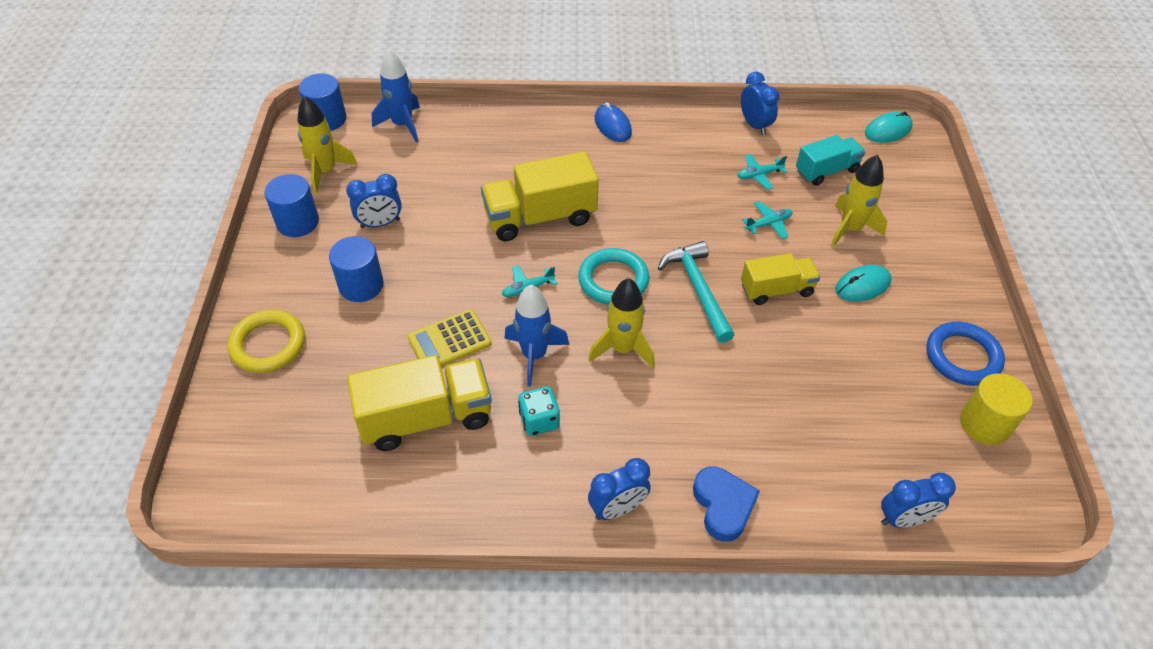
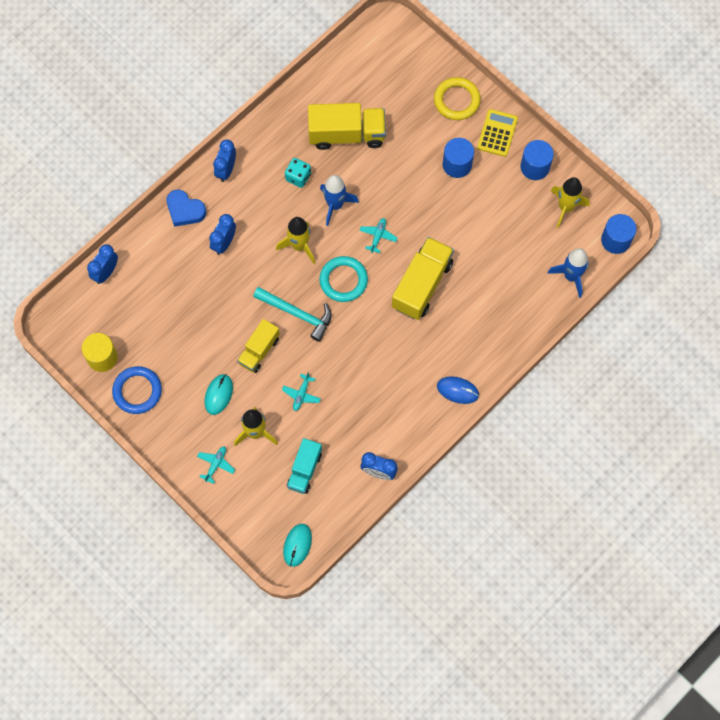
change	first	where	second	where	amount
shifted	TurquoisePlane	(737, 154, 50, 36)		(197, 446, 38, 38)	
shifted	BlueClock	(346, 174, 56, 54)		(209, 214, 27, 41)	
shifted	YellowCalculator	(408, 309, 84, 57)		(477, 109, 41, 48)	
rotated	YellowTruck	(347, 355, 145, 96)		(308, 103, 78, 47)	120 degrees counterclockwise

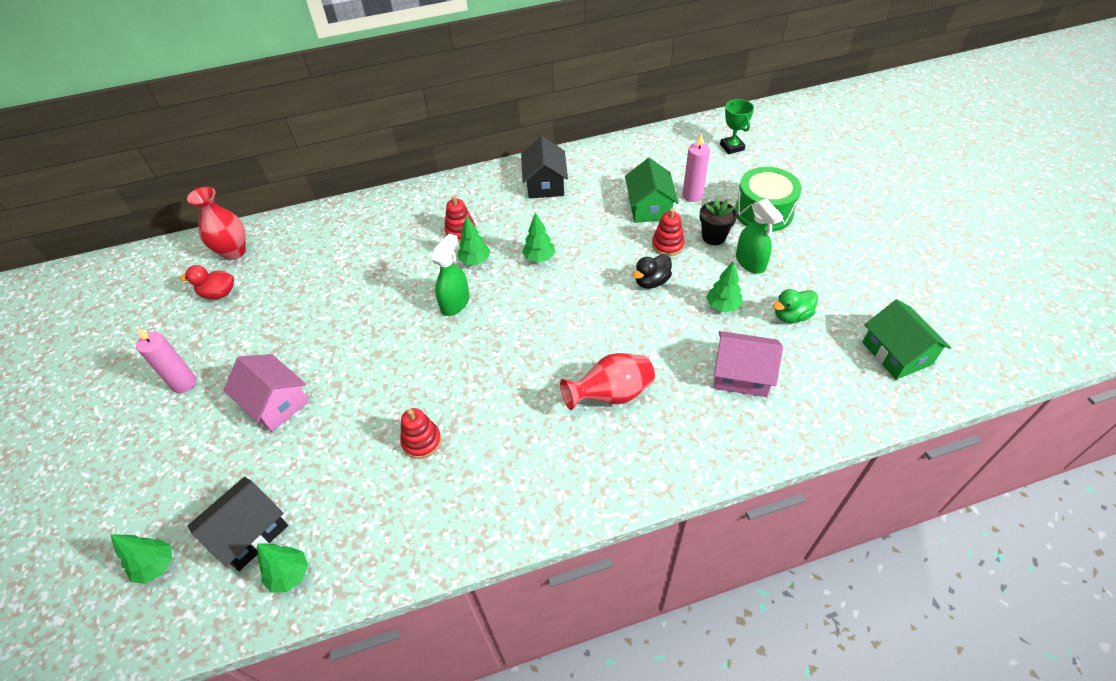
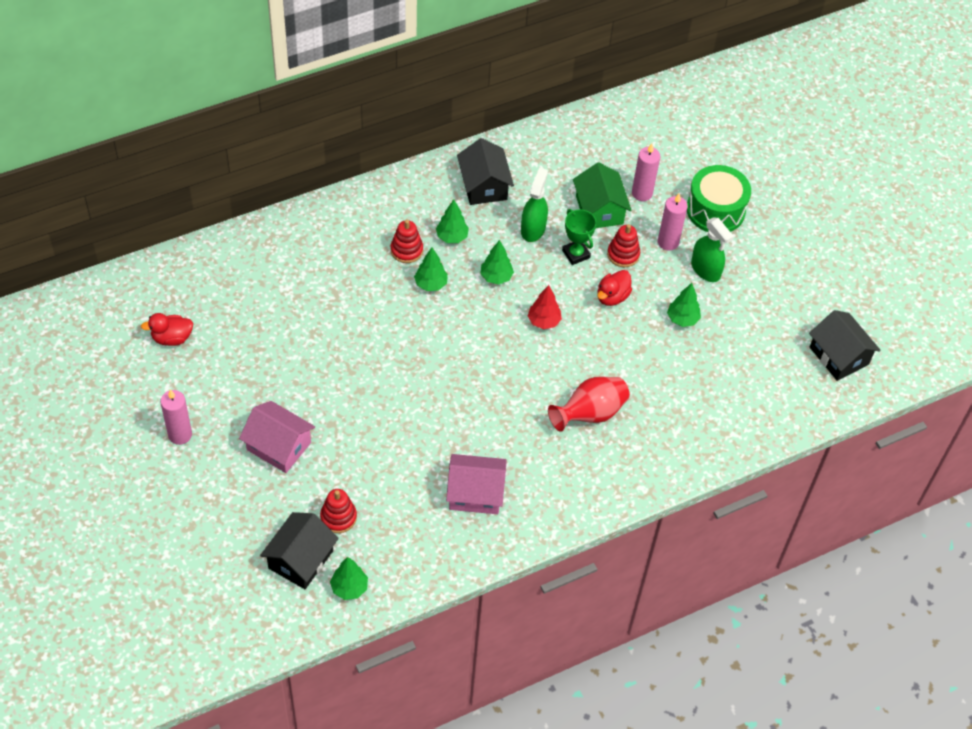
change	first	where	second	where	amount
shifted	GreenTrophy	(720, 99, 34, 55)		(562, 209, 34, 56)	
gone	RedVase	(187, 187, 59, 73)			
swapped	BlackFlowerPot	(700, 197, 37, 48)	PinkCandle	(658, 194, 30, 57)	
shifted	GreenSprayBottle	(431, 233, 39, 83)		(521, 168, 27, 74)	
repainted	BlackDuck	(633, 254, 39, 35)	RedDuck	(597, 270, 35, 36)	
gone	GreenDuck	(773, 289, 45, 34)			
repainted	GreenHouse	(862, 299, 89, 81)	BlackHouse	(809, 310, 72, 71)	
shifted	PinkHouse	(714, 331, 69, 66)		(446, 454, 61, 60)	
shifted	RedStackingToy	(400, 408, 41, 51)		(320, 489, 37, 44)	
shifted	GreenTree	(110, 534, 62, 50)		(436, 199, 33, 44)	
new			RedTree	(528, 285, 34, 44)	

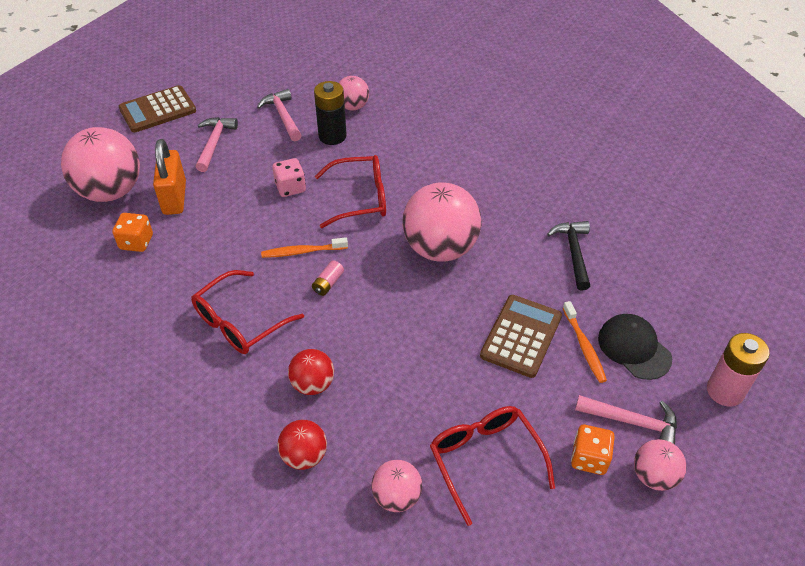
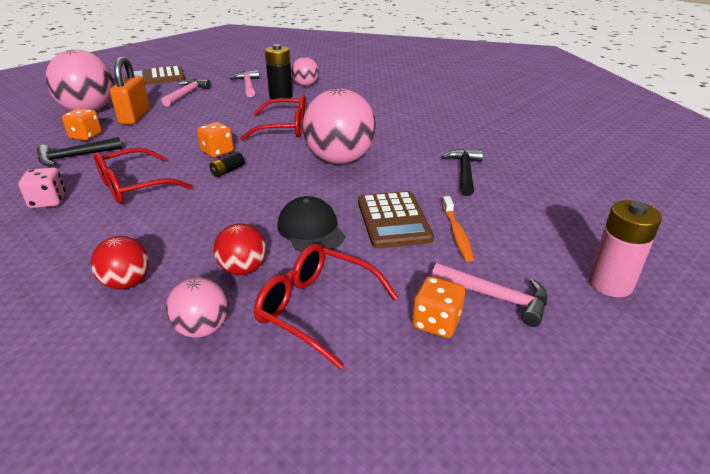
change	first	where	second	where	amount
shifted	PinkDice	(272, 158, 34, 39)		(18, 167, 48, 41)	
swapped	OrangeToothbrush	(261, 237, 87, 21)	OrangeDice	(197, 122, 37, 35)	
repainted	PinkBattery	(312, 261, 32, 35)	BlackBattery	(209, 151, 36, 26)	
rotated	BrownCalculator	(480, 295, 82, 83)		(358, 191, 76, 57)	135 degrees clockwise
shifted	BlackCap	(598, 314, 74, 66)		(277, 196, 68, 56)	
shifted	RedBall	(288, 349, 46, 46)		(213, 224, 53, 51)	
rotated	RedGlasses	(430, 406, 125, 120)		(254, 243, 145, 126)	45 degrees counterclockwise
gone	PinkBall	(634, 439, 53, 52)			
new			BlackHammer	(37, 137, 85, 29)	

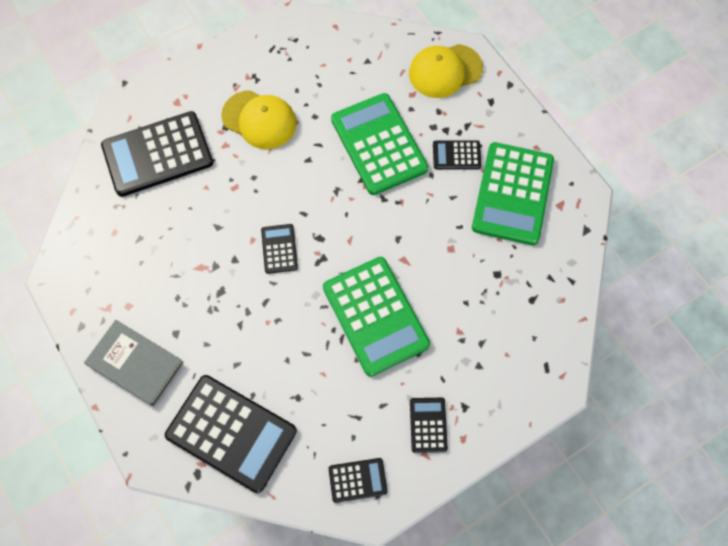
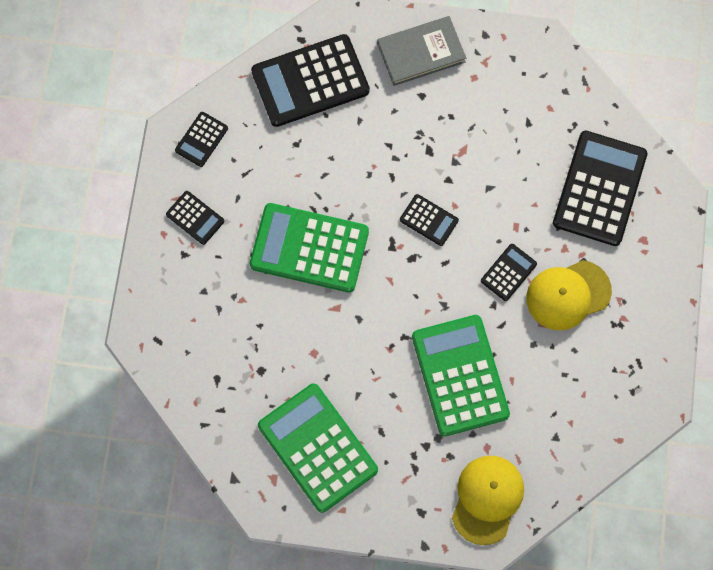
change	first	where	second	where	amount
rotated	GreenCalculator	(331, 93, 97, 102)		(412, 315, 98, 122)	120 degrees counterclockwise
shifted	BlackCalculator	(433, 140, 48, 29)		(481, 244, 56, 57)	

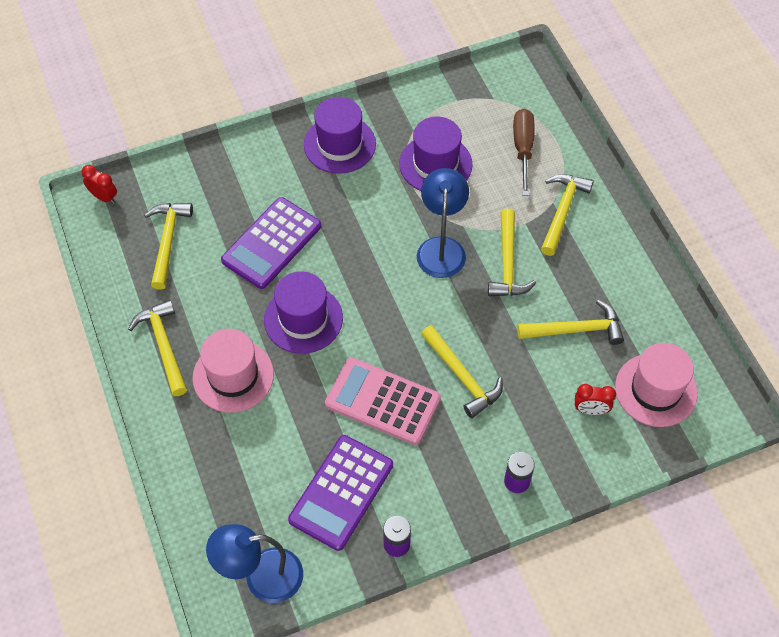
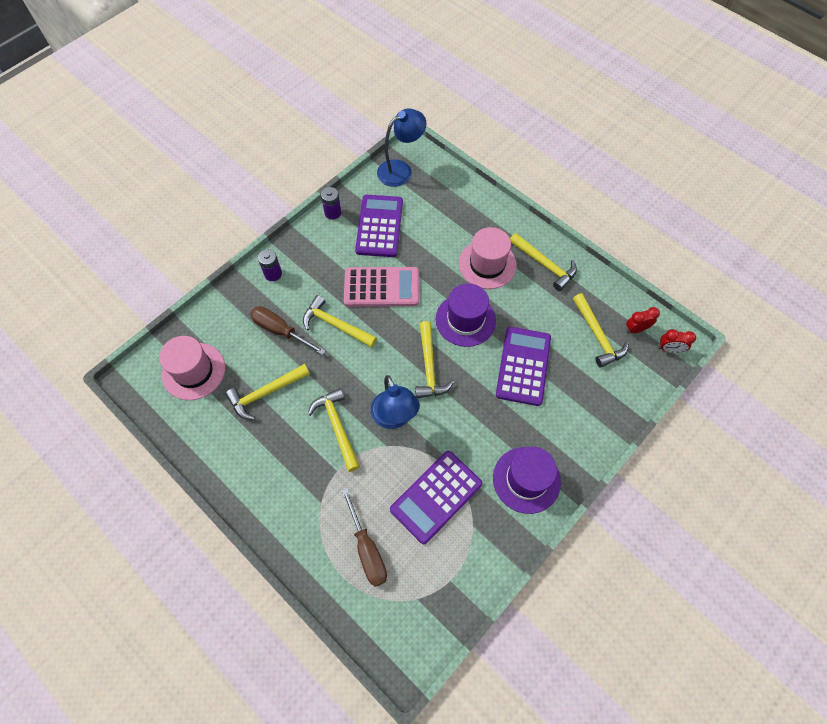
change	first	where	second	where	amount
swapped	PurpleHat	(399, 117, 74, 74)	PurpleCalculator	(390, 451, 92, 93)	
shifted	YellowHammer	(541, 174, 53, 82)		(415, 321, 39, 77)	
shifted	RedClock	(575, 384, 41, 31)		(626, 307, 34, 26)	
new			BrownScrewdriver	(250, 306, 76, 49)	

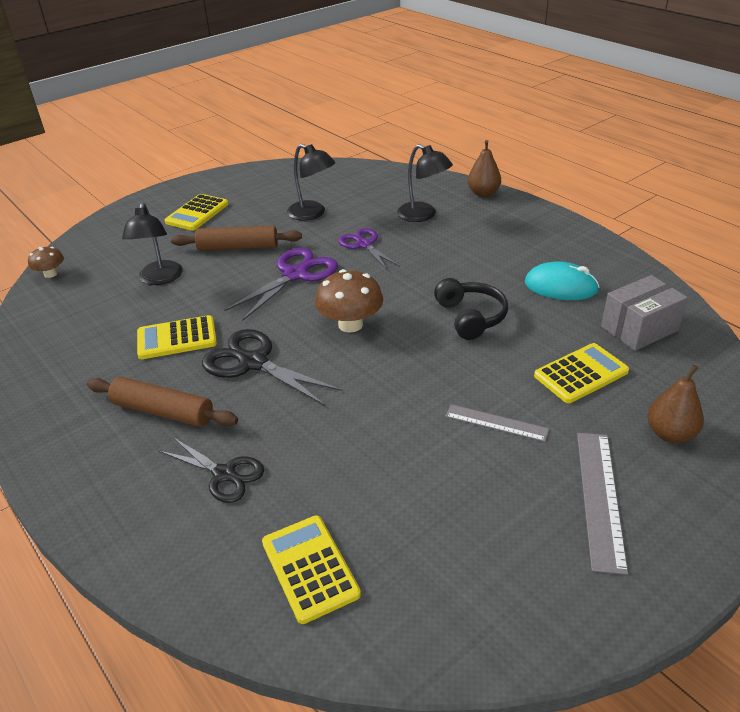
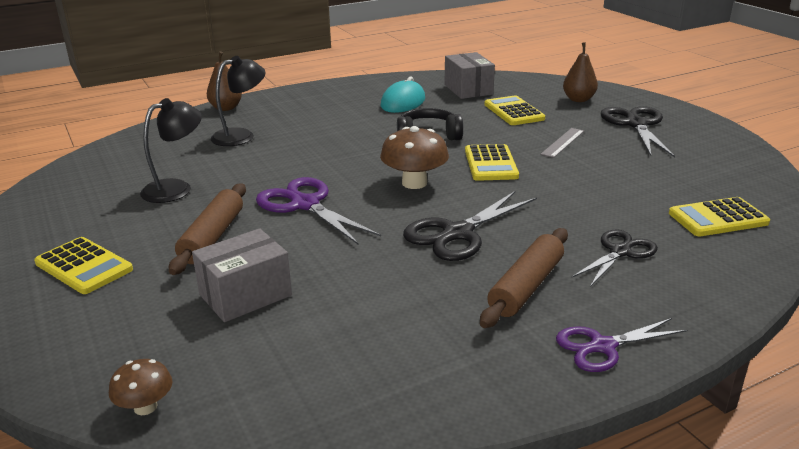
change	first	where	second	where	amount
swapped	BlackLamp	(122, 203, 61, 82)	GreyBox	(192, 228, 100, 94)	
shifted	PurpleScissors	(338, 228, 62, 42)		(556, 318, 131, 54)	
shifted	YellowCalculator	(137, 315, 80, 44)		(465, 144, 54, 37)	
swapped	GreyRuler	(577, 433, 51, 142)	BlackScissors	(600, 106, 75, 52)	

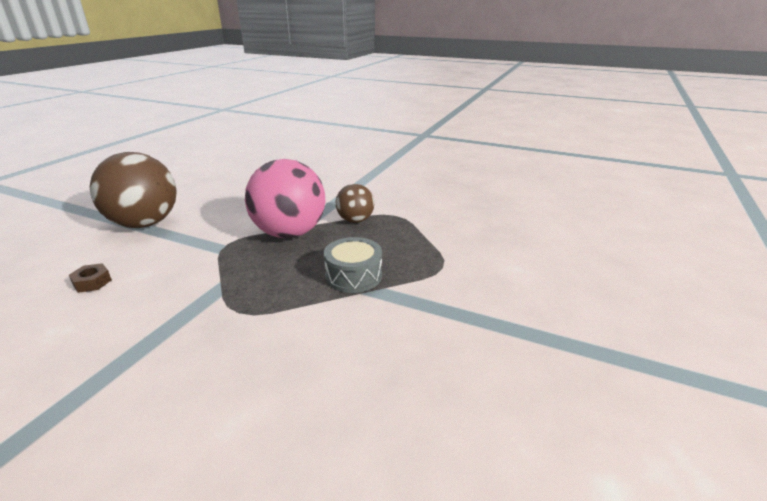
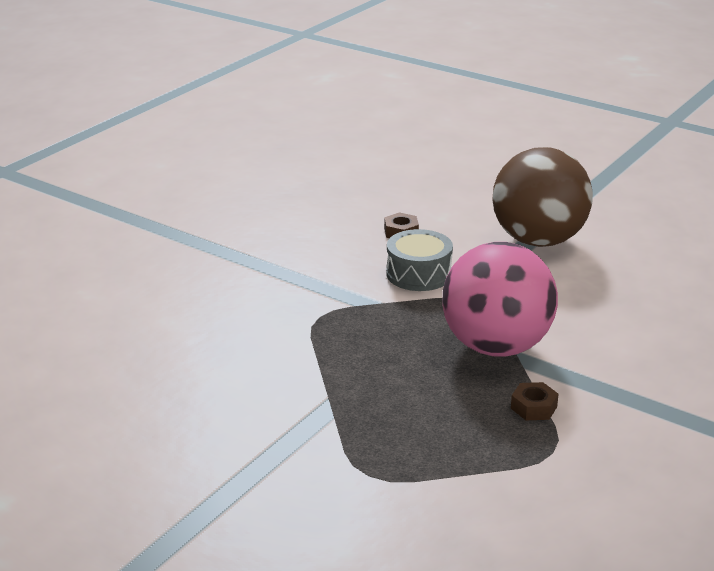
change	first	where	second	where	amount
swapped	BrownBall	(336, 184, 38, 39)	BrownNut	(511, 382, 48, 38)	
shifted	GreyDrum	(324, 237, 58, 56)		(386, 229, 67, 62)	

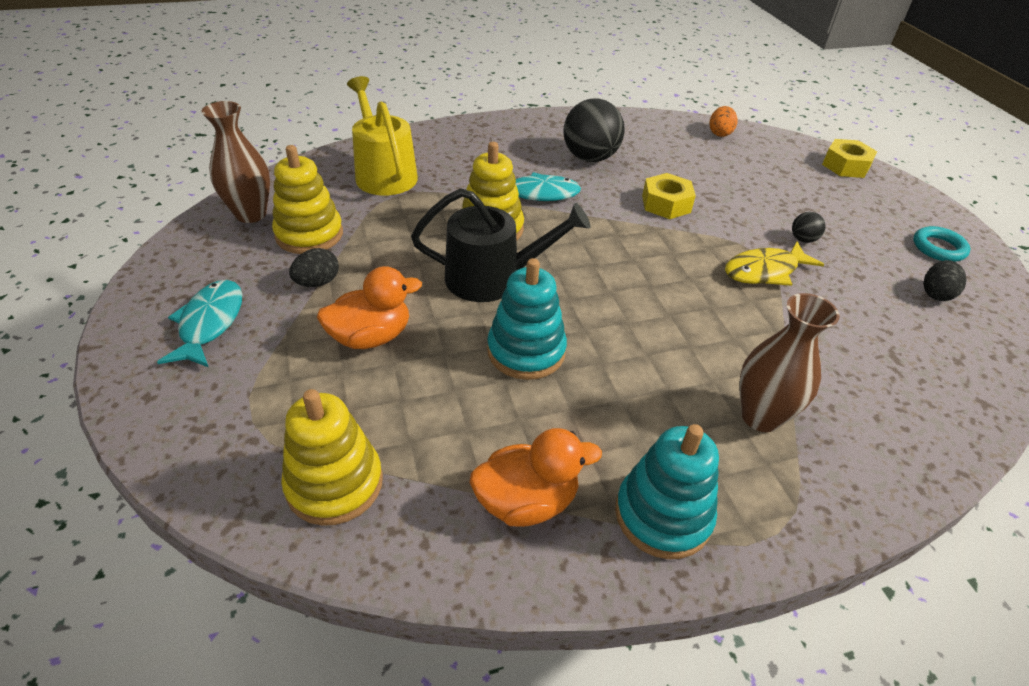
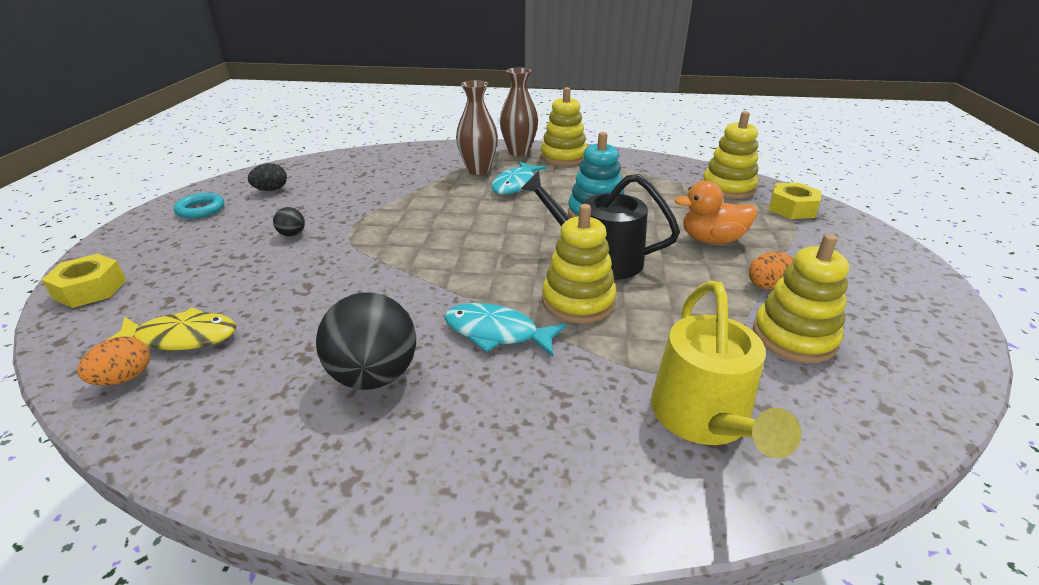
change	first	where	second	where	amount
shifted	BrownVase	(202, 101, 68, 122)		(500, 68, 38, 88)	
shifted	YellowNut	(642, 173, 54, 46)		(769, 182, 52, 37)	
shifted	YellowFish	(725, 241, 99, 45)		(105, 307, 131, 43)	
repainted	BlackEgg	(289, 248, 50, 39)	OrangeEgg	(749, 252, 45, 37)	
shifted	TurquoiseFish	(157, 280, 85, 87)		(491, 162, 56, 33)	
repainted	TurquoiseStackingToy	(615, 424, 104, 135)	YellowStackingToy	(541, 87, 46, 79)	
gone	OrangeDuck	(469, 428, 133, 99)			

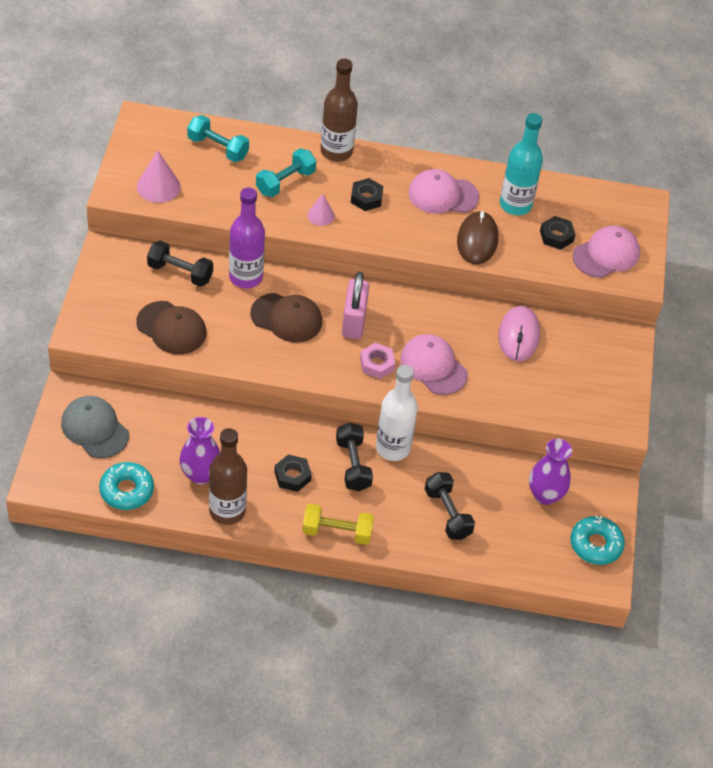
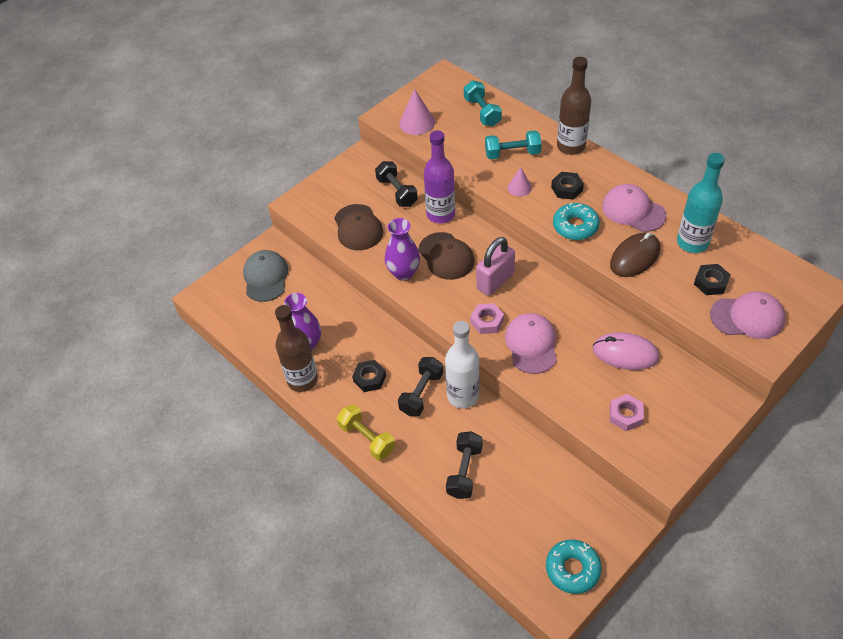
change	first	where	second	where	amount
rotated	PinkMouse	(498, 306, 42, 55)		(593, 332, 67, 38)	60 degrees clockwise
shifted	PurpleVase	(529, 439, 43, 66)		(385, 218, 35, 63)	
shifted	TurquoiseDonut	(99, 462, 55, 48)		(553, 203, 47, 37)	
new			PinkNut	(610, 394, 34, 37)	

